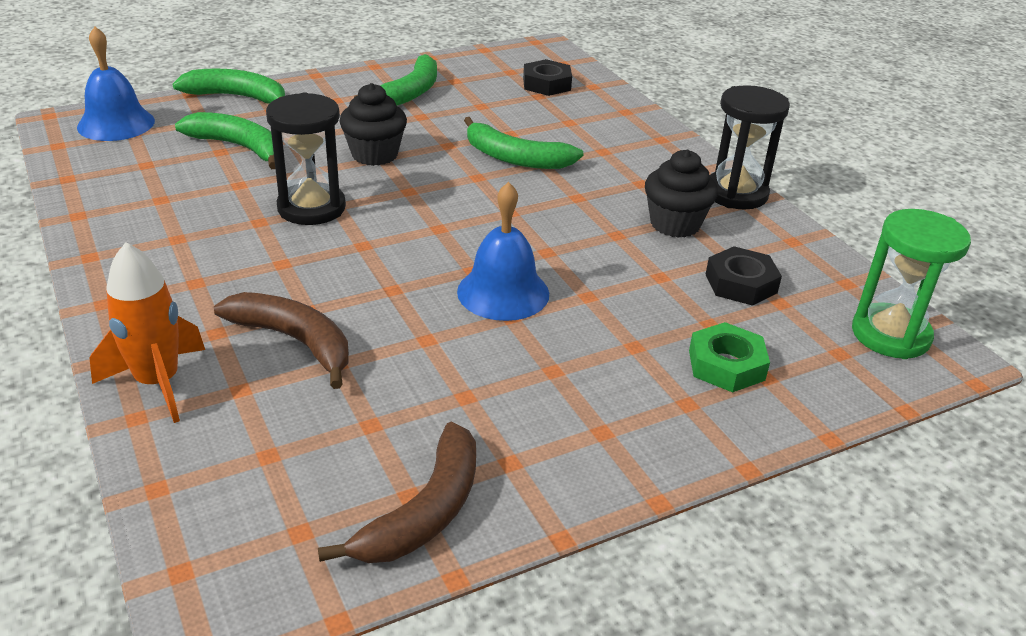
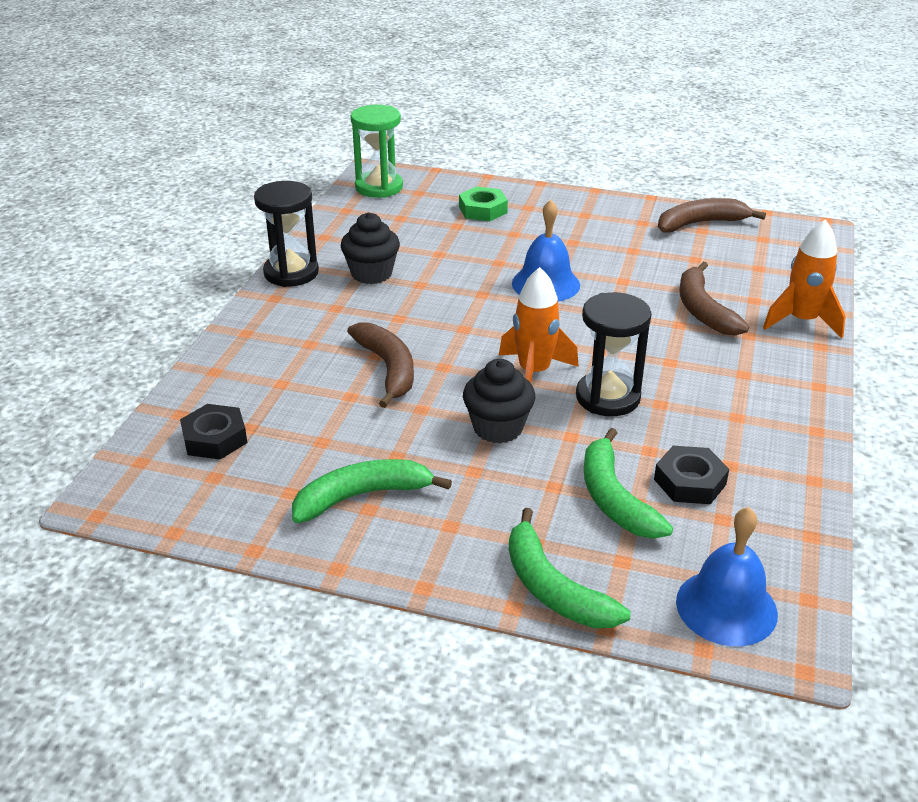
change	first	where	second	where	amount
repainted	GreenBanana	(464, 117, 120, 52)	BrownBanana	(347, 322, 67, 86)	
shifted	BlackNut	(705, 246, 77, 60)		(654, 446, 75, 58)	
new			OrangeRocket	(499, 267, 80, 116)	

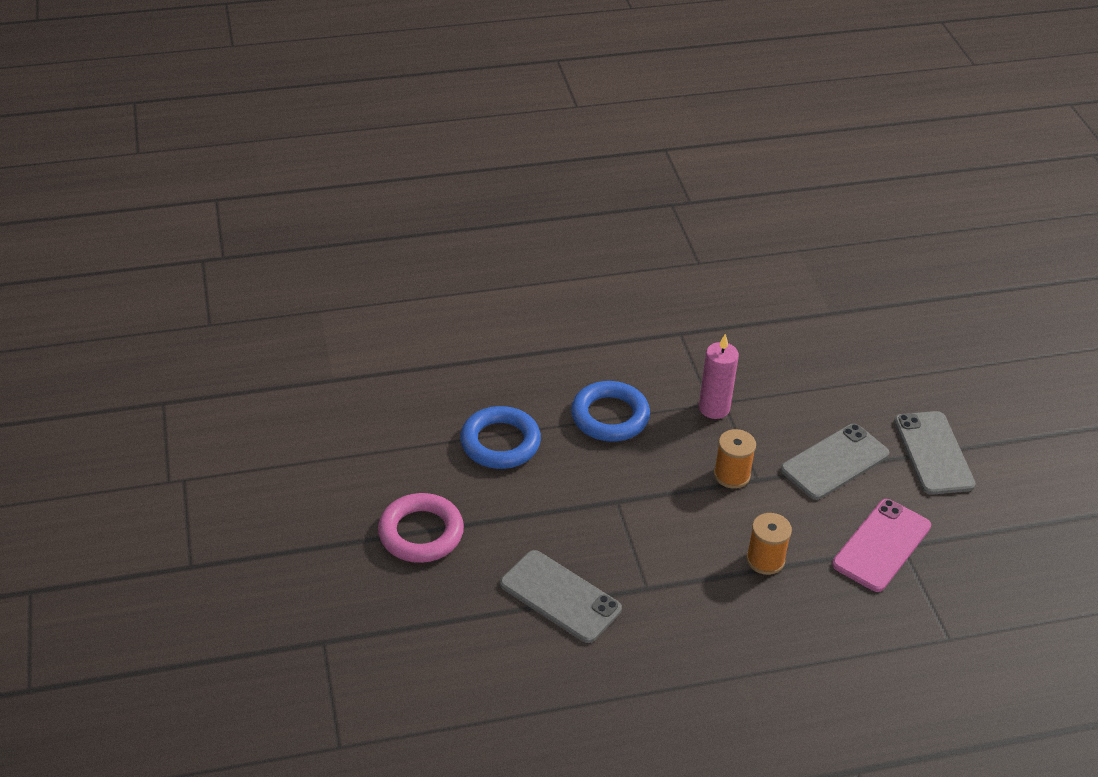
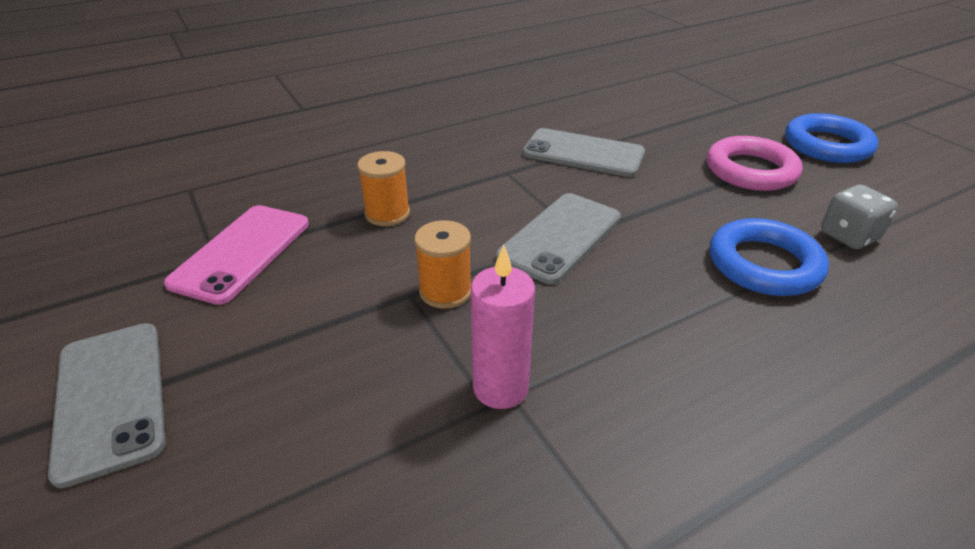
change	first	where	second	where	amount
shifted	BlueRing	(571, 381, 79, 61)		(785, 113, 93, 50)	
shifted	GreyPhone	(781, 424, 108, 76)		(496, 193, 125, 91)	
new			GreyDice	(821, 185, 77, 64)	

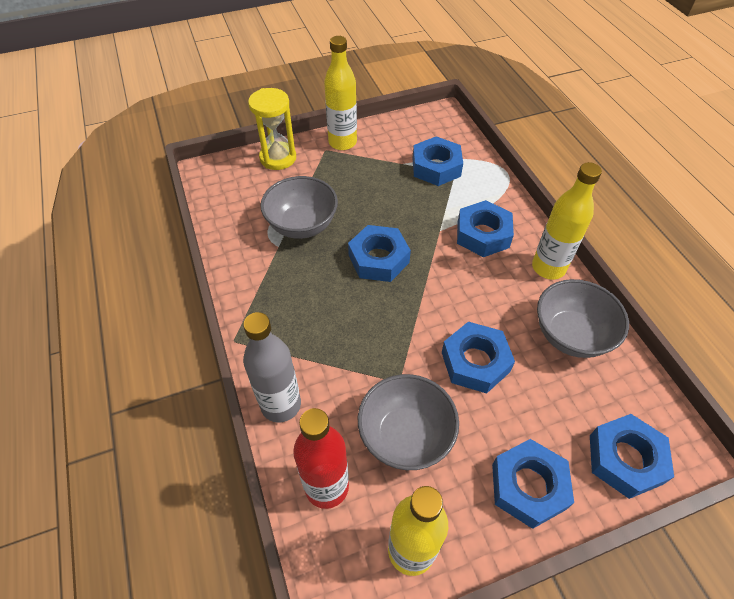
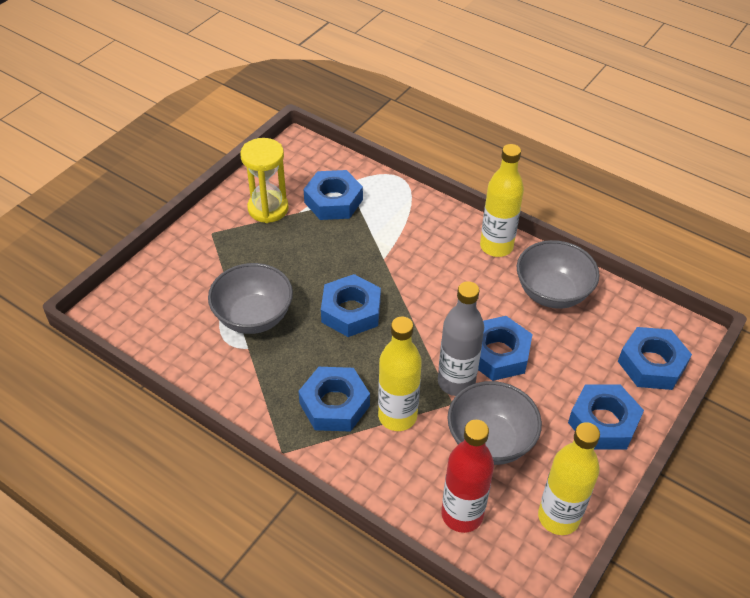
change	first	where	second	where	amount
shifted	YellowBottle	(324, 36, 33, 114)		(378, 317, 44, 114)	
shifted	YellowHourglass	(248, 88, 48, 82)		(240, 138, 49, 85)	
shifted	BlueNut	(457, 200, 57, 57)		(298, 367, 72, 65)	
shifted	GreyBottle	(243, 312, 58, 111)		(438, 281, 46, 115)	

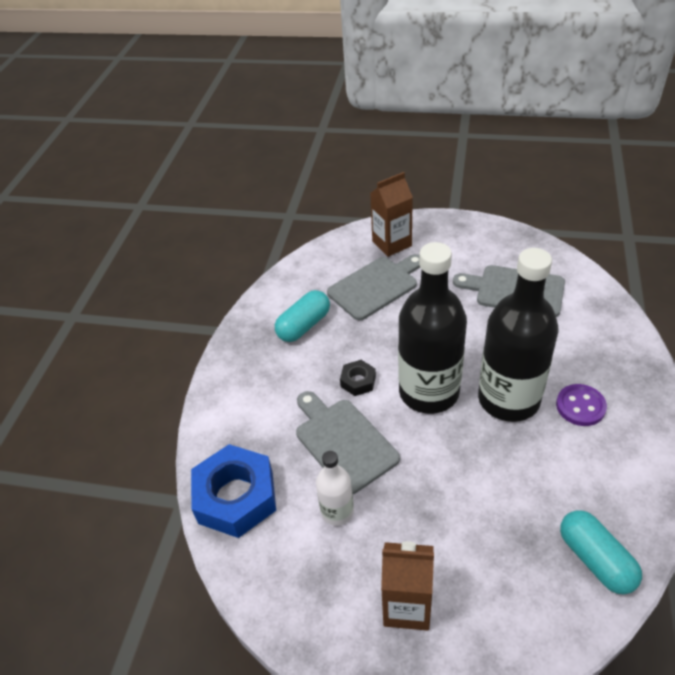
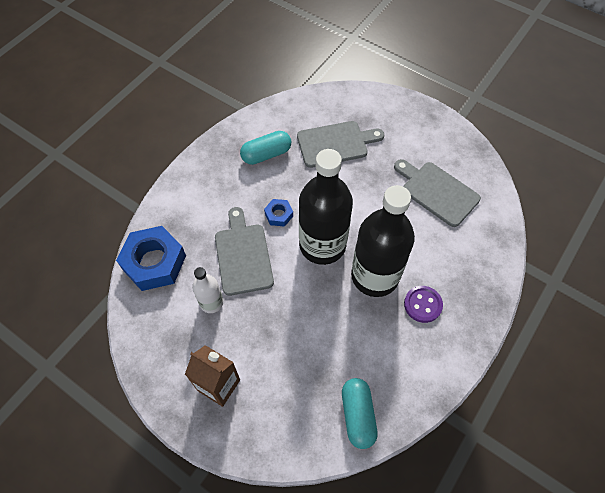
change	first	where	second	where	amount
gone	BrownCarton	(370, 172, 43, 85)			
repainted	BlackNut	(340, 360, 36, 36)	BlueNut	(264, 199, 29, 28)	

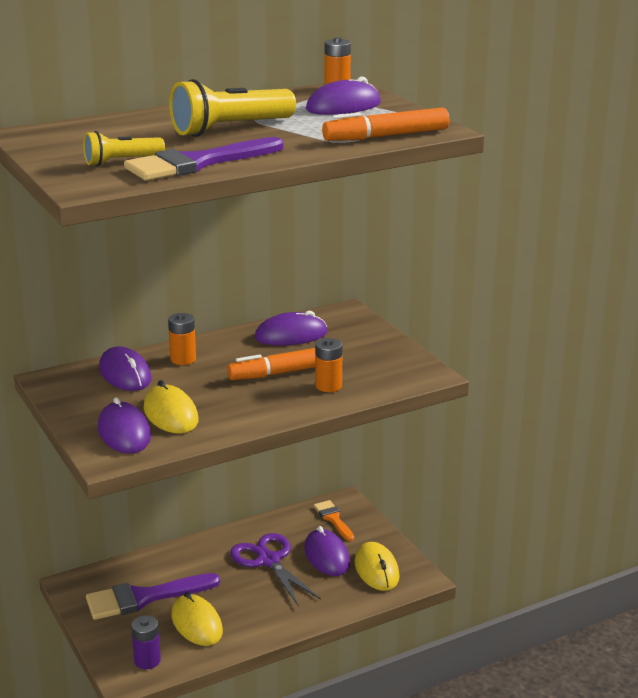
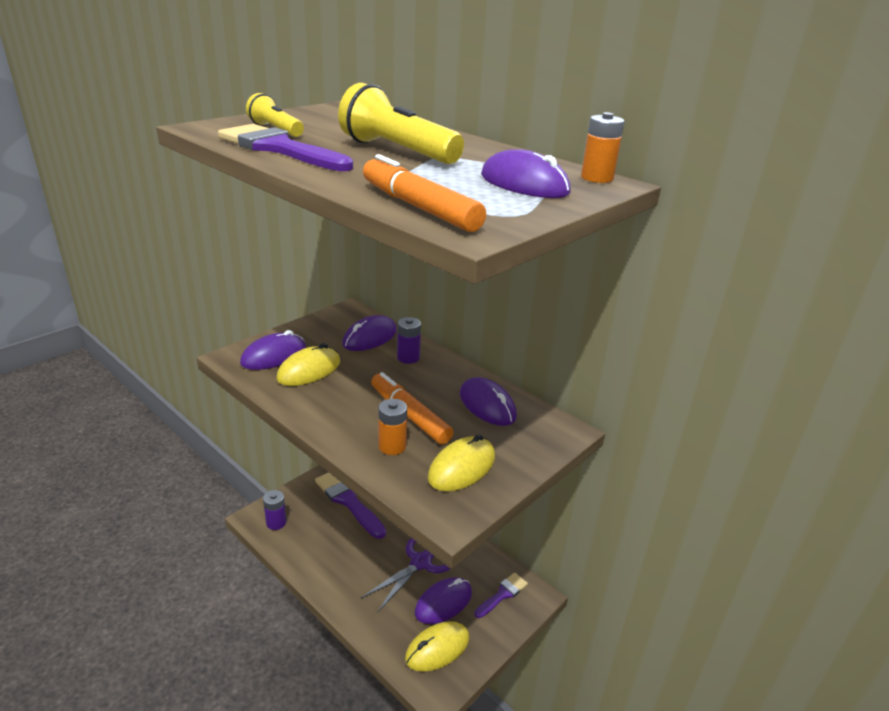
change	first	where	second	where	amount
repainted	OrangeBattery	(168, 313, 28, 52)	PurpleBattery	(397, 317, 24, 47)	
repainted	OrangeBrush	(314, 500, 40, 41)	PurpleBrush	(474, 573, 54, 45)	
shifted	YellowMouse	(171, 592, 52, 54)		(428, 434, 67, 57)	

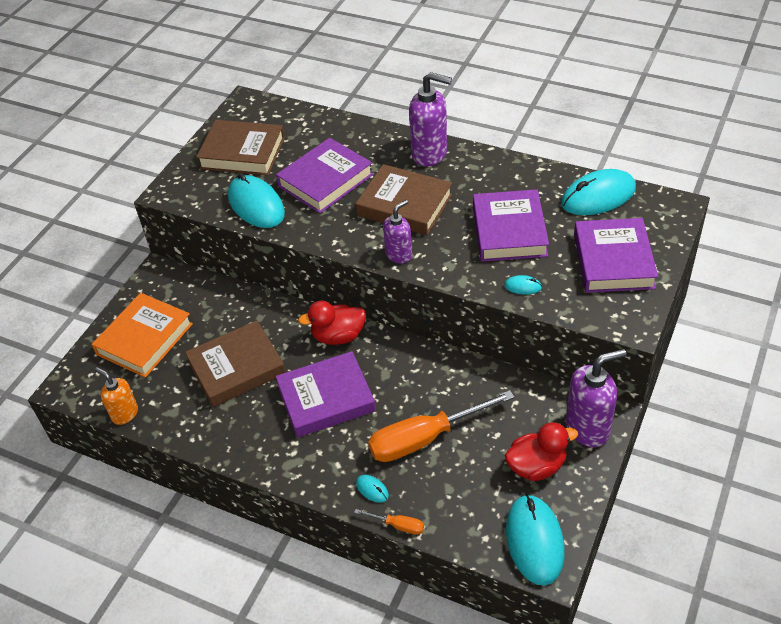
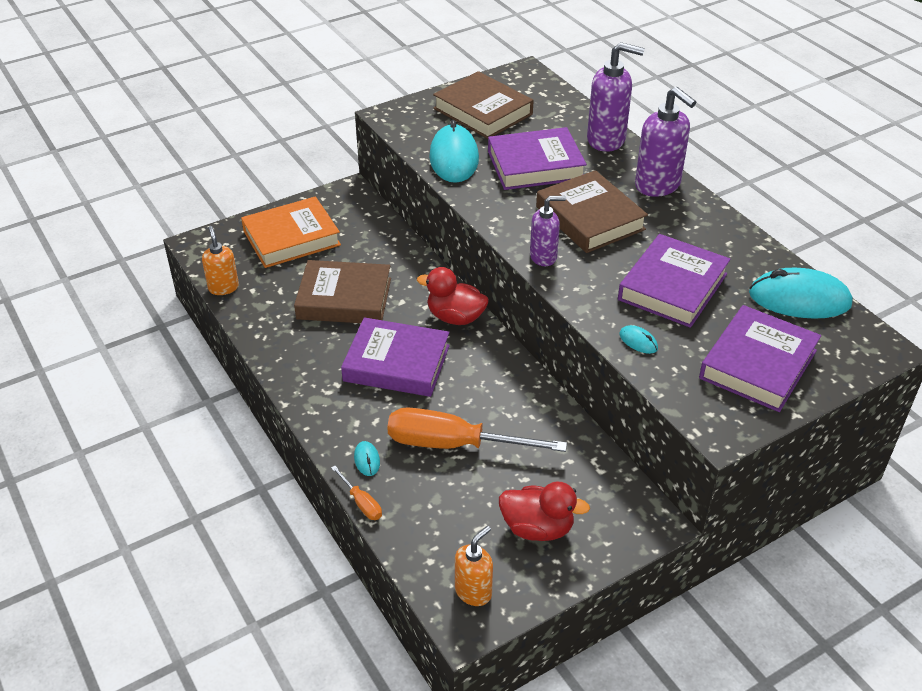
change	first	where	second	where	amount
shifted	PurpleSoapDispenser	(566, 349, 61, 98)		(587, 42, 58, 110)	
swapped	TurquoiseMouse	(506, 494, 59, 91)	OrangeSoapDispenser	(455, 526, 38, 80)	

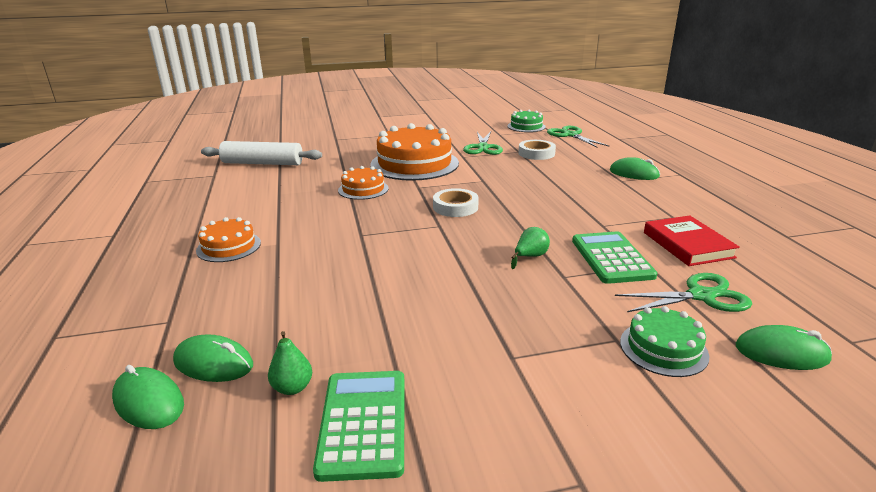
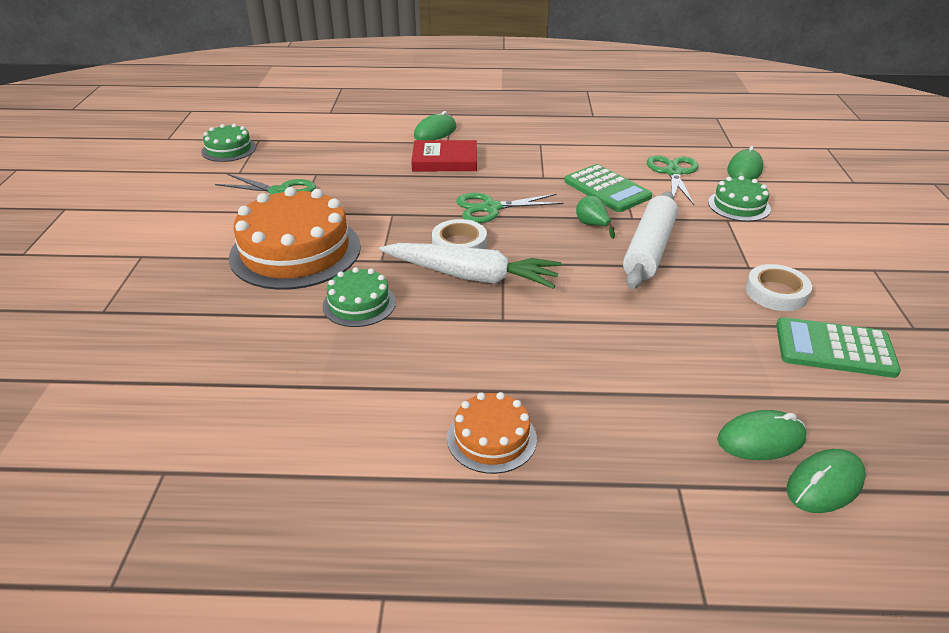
change	first	where	second	where	amount
shifted	GreenScissors	(547, 126, 62, 22)		(456, 193, 107, 30)	
shifted	WhiteTape	(518, 140, 38, 20)		(746, 264, 66, 47)	
shifted	WhiteRollingPin	(201, 141, 121, 24)		(623, 191, 55, 98)	
repainted	OrangeCake	(338, 166, 51, 34)	GreenCake	(323, 267, 73, 60)	
shifted	RedBook	(644, 215, 96, 51)		(411, 140, 66, 31)	
rotated	GreenCalculator	(572, 231, 85, 53)		(564, 164, 88, 48)	135 degrees counterclockwise
gone	GreenPear	(268, 331, 44, 64)			
rotated	GreenMouse	(173, 334, 80, 48)		(717, 410, 90, 50)	45 degrees clockwise
new			WhiteCarrot	(379, 243, 183, 46)	

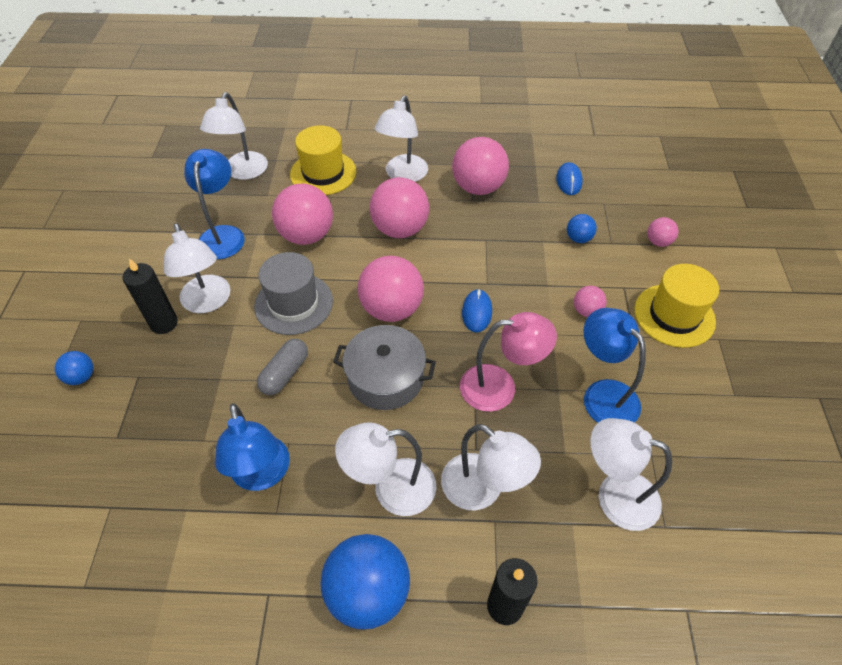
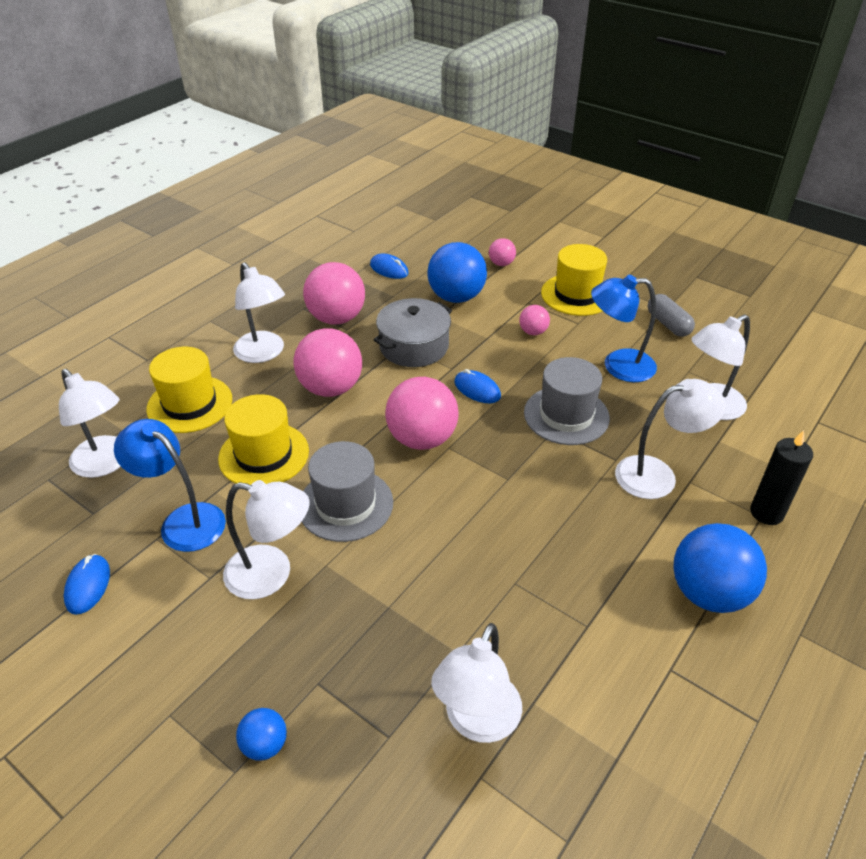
change	first	where	second	where	amount
swapped	PinkBall	(272, 184, 61, 61)	YellowHat	(218, 394, 91, 91)	
scaled	BlueBall	(567, 214, 30, 29)		(427, 242, 60, 61)	x2.04
gone	BlackCandle	(123, 258, 55, 76)			
swapped	PinkLamp	(460, 312, 97, 100)	GreyHat	(524, 357, 86, 88)	
shifted	GreyPot	(333, 325, 103, 85)		(373, 298, 79, 69)	
shifted	GreyCapsule	(257, 339, 51, 56)		(648, 294, 47, 43)	
gone	BlueLamp	(215, 404, 75, 87)			
shifted	WhiteLamp	(335, 423, 102, 93)		(431, 623, 91, 120)	
new			BlueMouse	(64, 554, 46, 61)	

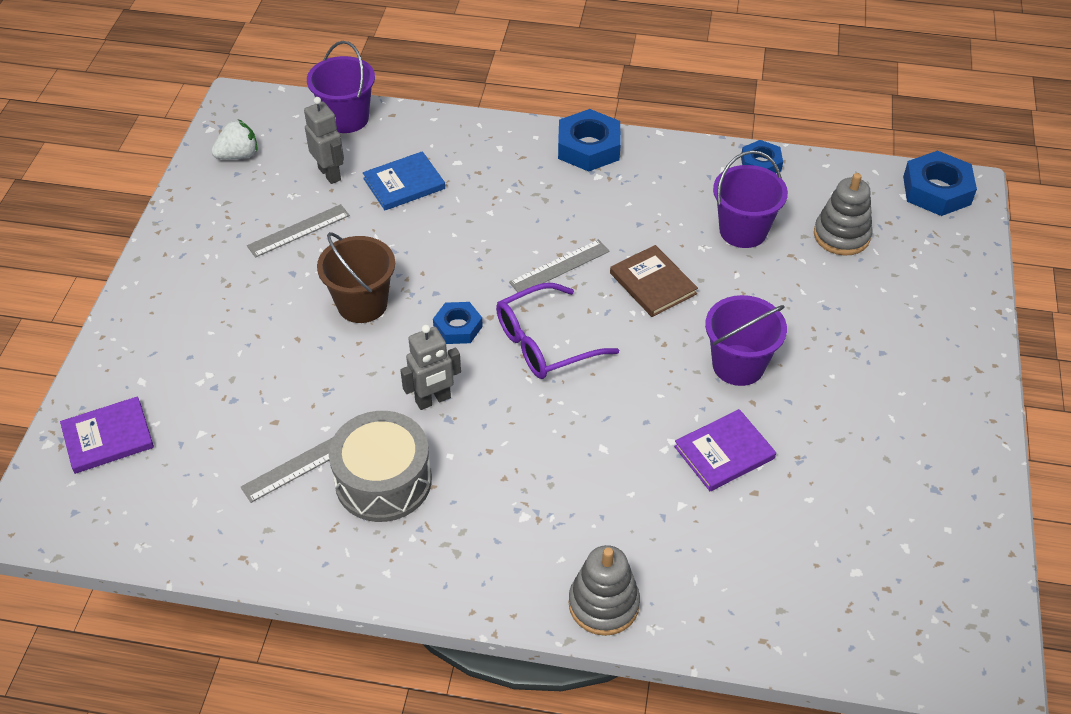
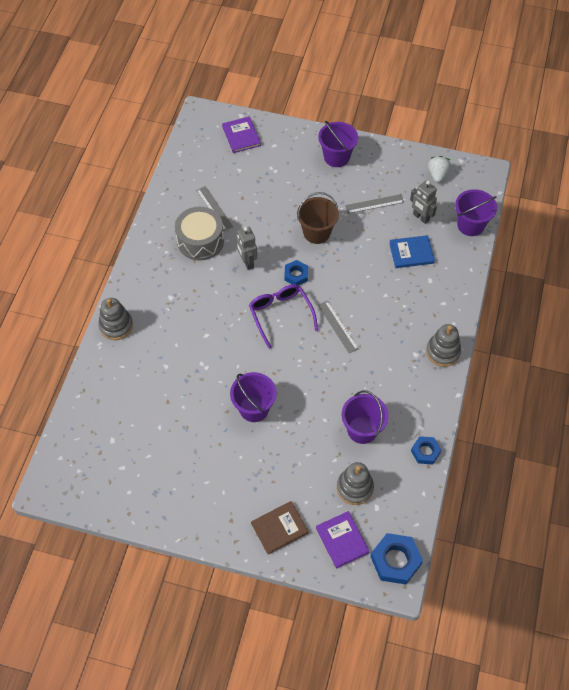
change	first	where	second	where	amount
rotated	GreyRobot	(304, 97, 40, 87)		(410, 181, 27, 43)	75 degrees clockwise
swapped	BlueNut	(558, 109, 63, 63)	GreyStackingToy	(426, 324, 35, 43)	
rotated	WhiteStrawberry	(211, 119, 47, 40)		(428, 156, 23, 27)	150 degrees counterclockwise
rotated	BlueBook	(363, 151, 82, 59)		(389, 235, 46, 33)	75 degrees counterclockwise
rotated	GreyRuler	(247, 204, 103, 54)		(345, 194, 59, 20)	75 degrees counterclockwise
shifted	BrownBook	(610, 245, 88, 72)		(251, 501, 58, 54)	
shifted	PurpleBook	(674, 409, 102, 82)		(316, 511, 54, 57)	
new			PurpleBucket	(318, 121, 40, 46)	

